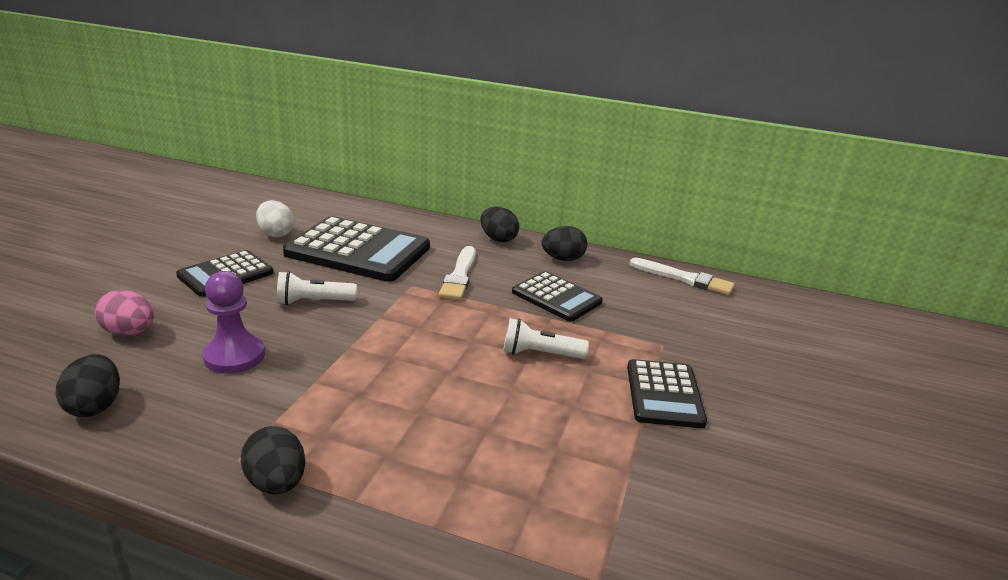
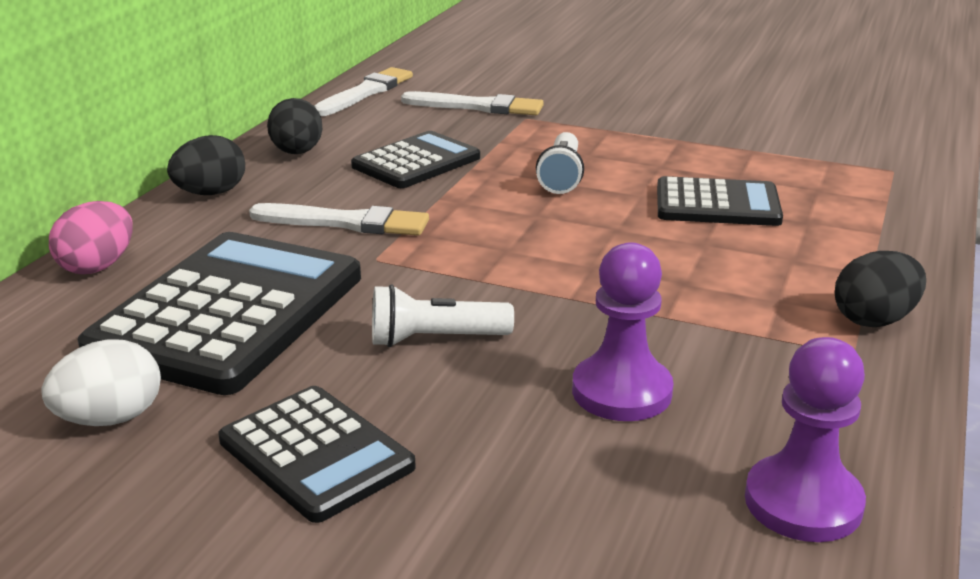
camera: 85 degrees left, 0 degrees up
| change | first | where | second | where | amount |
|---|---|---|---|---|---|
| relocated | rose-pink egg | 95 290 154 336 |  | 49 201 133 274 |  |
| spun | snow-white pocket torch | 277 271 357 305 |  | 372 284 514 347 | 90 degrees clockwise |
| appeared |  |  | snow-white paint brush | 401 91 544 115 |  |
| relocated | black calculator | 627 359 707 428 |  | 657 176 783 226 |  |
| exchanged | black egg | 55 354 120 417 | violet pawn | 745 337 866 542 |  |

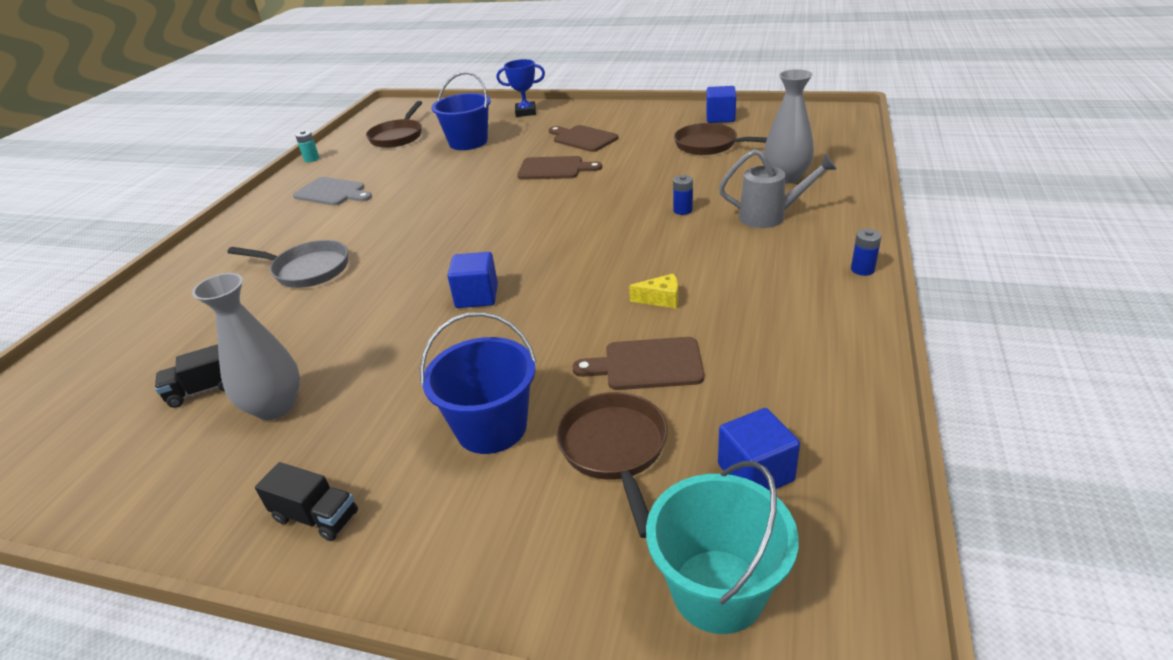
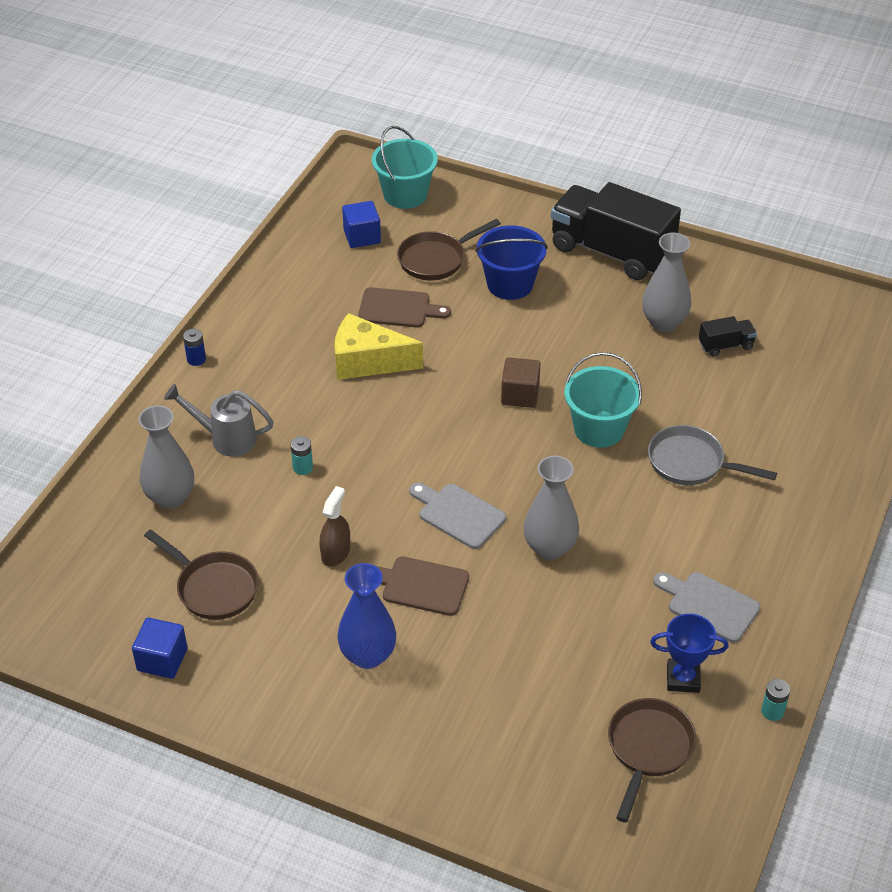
camera: 175 degrees left, 10 degrees up
| change | first | where | second | where | amount |
|---|---|---|---|---|---|
| colour | royal blue power cell | 673 175 693 215 | turquoise power cell | 290 436 313 475 |  |
| appeared |  |  | russet spray cleaner | 320 486 350 567 |  |
| size | yellow cheese | 629 274 678 308 |  | 335 313 423 380 | x2.19 |
| exchanged | russet cutting board | 549 125 618 152 | royal blue vase | 337 563 396 669 |  |
| spun | russet pan | 556 392 668 538 |  | 397 219 501 280 | 60 degrees clockwise |
| appeared |  |  | ash-grey cutting board | 409 483 506 549 |  |
| colour | royal blue block | 447 252 498 308 | russet block | 501 358 540 408 |  |
| appeared |  |  | ash-grey vase | 524 456 579 560 |  |
| size | black toy truck | 255 462 358 541 |  | 551 182 681 280 | x2.37 |
| appeared |  |  | turquoise pail | 564 352 642 448 |  |
| relocated | royal blue prize cup | 497 59 545 117 |  | 650 614 729 693 |  |
| missing | royal blue pail | 431 72 491 150 |  |  |  |

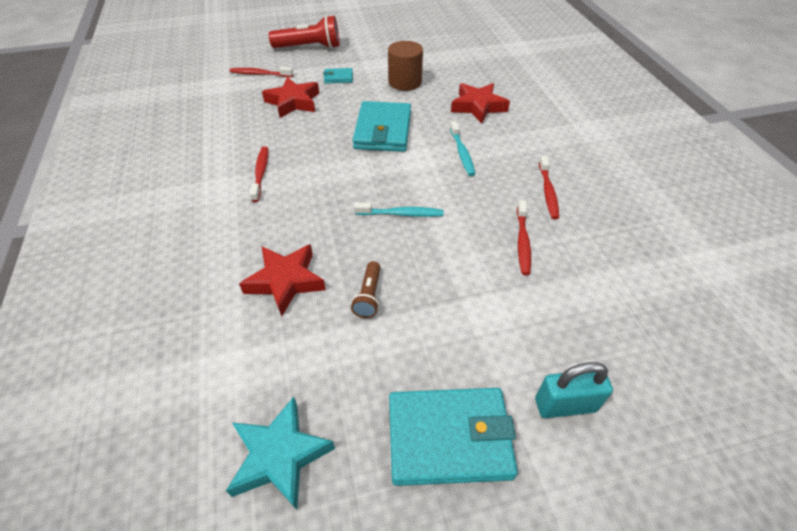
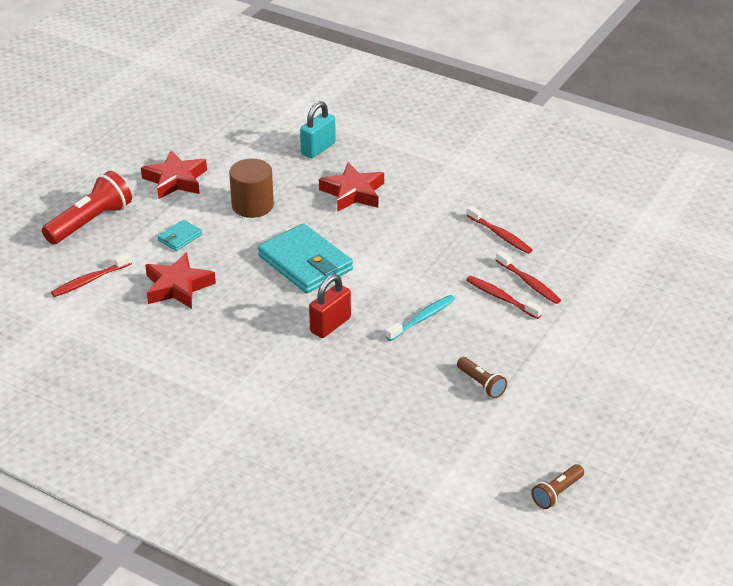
camera: 45 degrees left, 10 degrees down
| change | first | where | second | where | amount |
|---|---|---|---|---|---|
| relocated | scarlet five-pointed star | 239 244 326 316 |  | 141 151 207 199 |  |
| relocated | turquoise lock | 535 362 613 418 |  | 300 101 336 158 |  |
| appeared |  |  | scarlet lock | 309 274 351 338 |  |
| relocated | scarlet dental brush | 250 146 268 202 |  | 466 276 542 319 |  |
| exchanged | turquoise five-pointed star | 226 397 335 510 | russet pocket torch | 531 464 584 509 |  |
| missing | turquoise wallet | 389 388 518 486 |  |  |  |
| missing | turquoise dental brush | 450 121 475 176 |  |  |  |

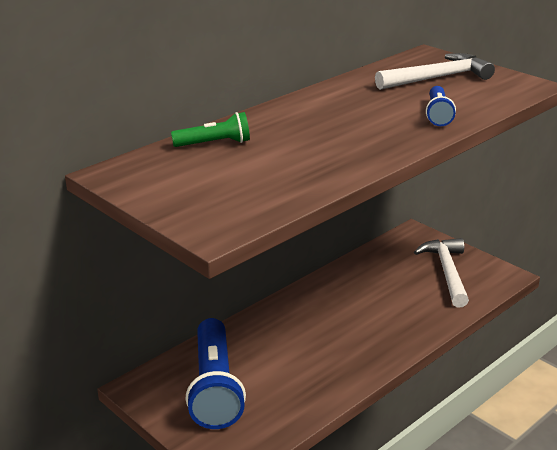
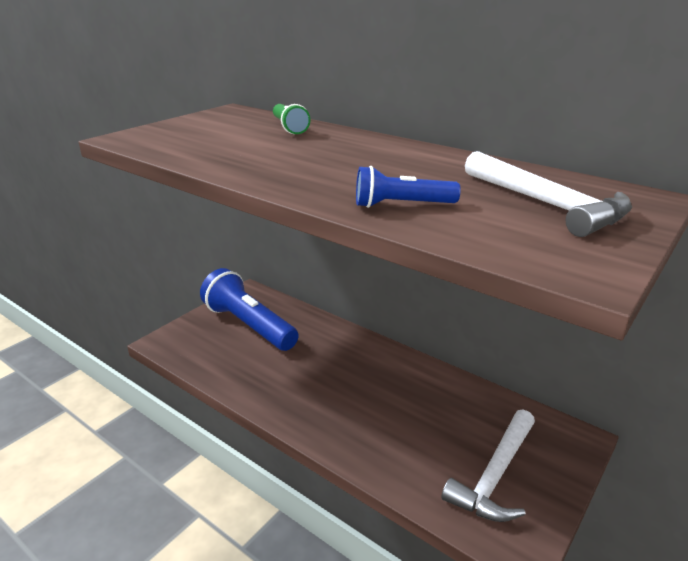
camera: 80 degrees right, 0 degrees up
| change | first | where | second | where | amount |
|---|---|---|---|---|---|
| spun | royal blue pocket torch | 186 318 246 429 |  | 200 268 299 351 | 60 degrees clockwise |
| spun | snow-white carpenter's hammer | 414 238 469 307 |  | 441 409 535 522 | 135 degrees clockwise |

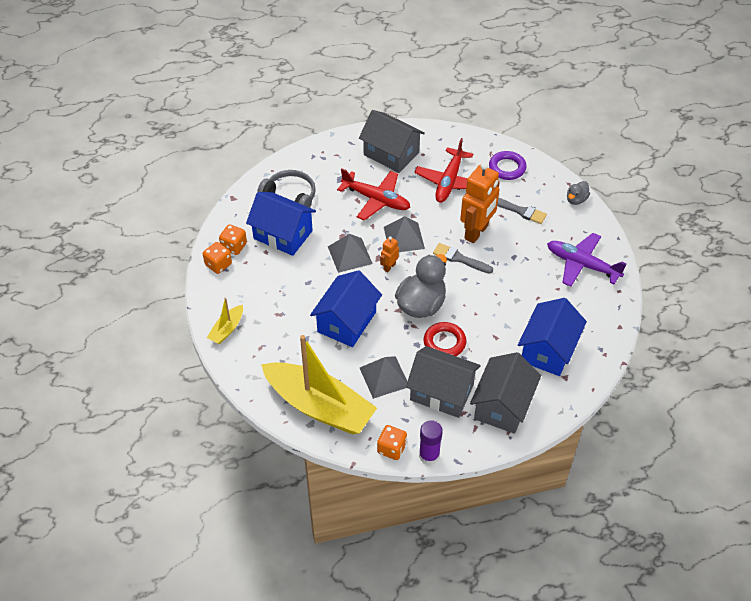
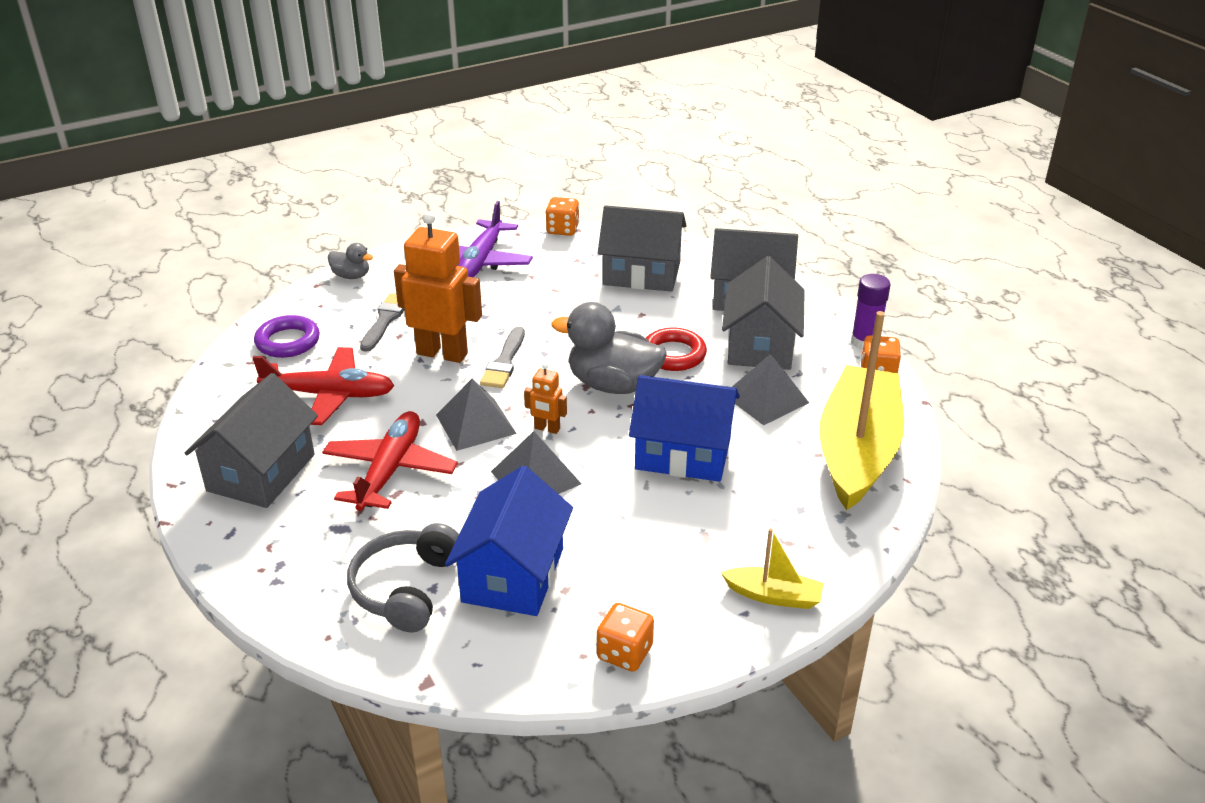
camera: 105 degrees left, 15 degrees down
| change | first | where | second | where | amount |
|---|---|---|---|---|---|
| relocated | orange game die | 219 224 247 255 |  | 546 197 579 236 |  |
| colour | royal blue toy house | 518 298 587 376 | ash-grey toy house | 598 205 687 292 |  |

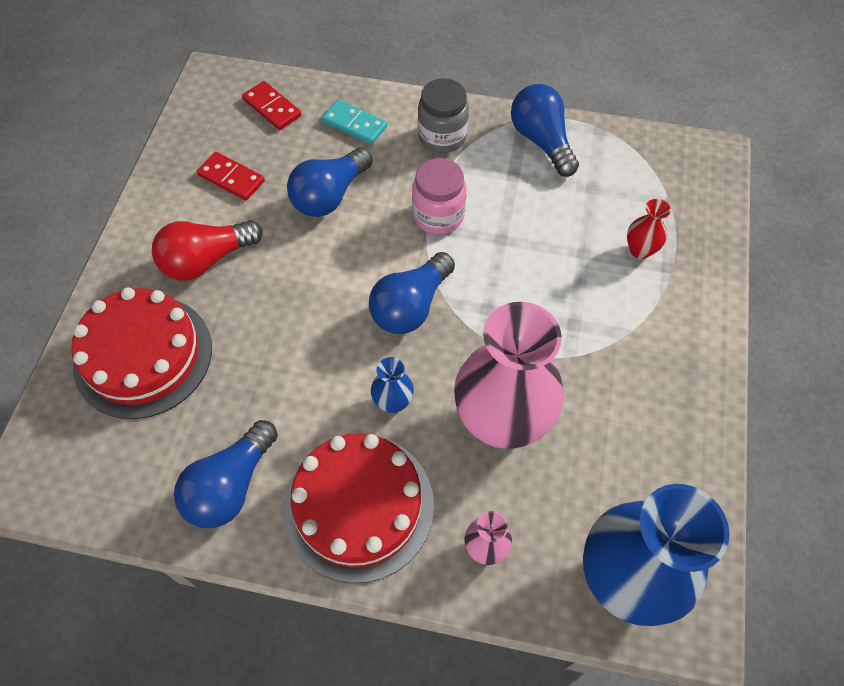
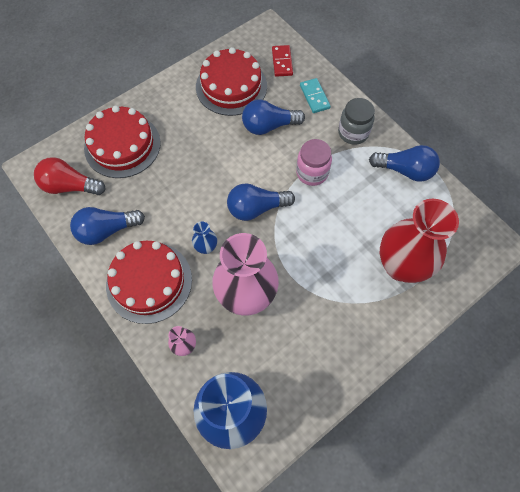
camera: 40 degrees right, 5 degrees up
| change | first | where | second | where | amount |
|---|---|---|---|---|---|
| relocated | scarlet lightbulb | 152 220 262 281 |  | 34 157 106 195 |  |
| exchanged | scarlet domino | 197 152 265 201 | scarlet gateau | 196 47 267 116 |  |
| spun | royal blue lightbulb | 511 84 579 177 |  | 369 145 440 182 | 90 degrees clockwise |
| size | scarlet vase | 627 199 671 259 |  | 380 199 459 283 | x2.38 |

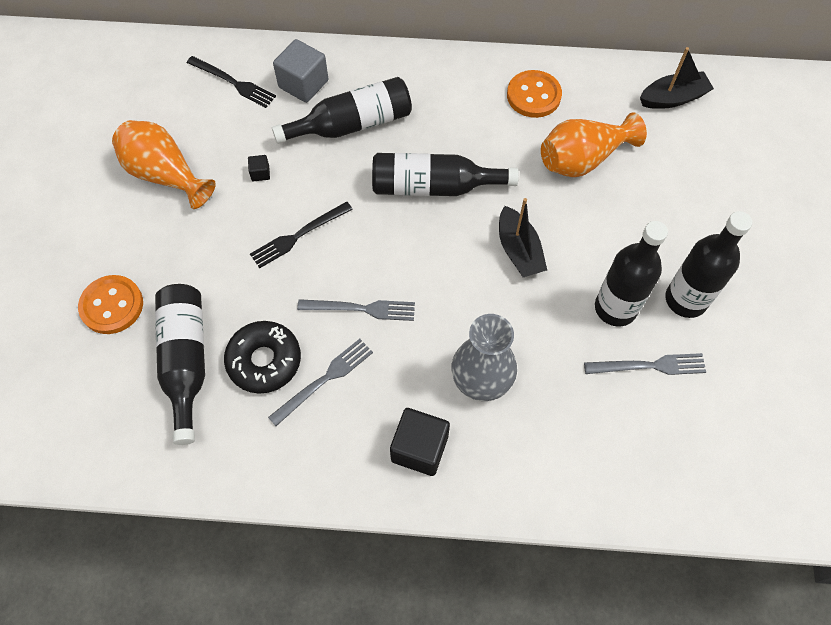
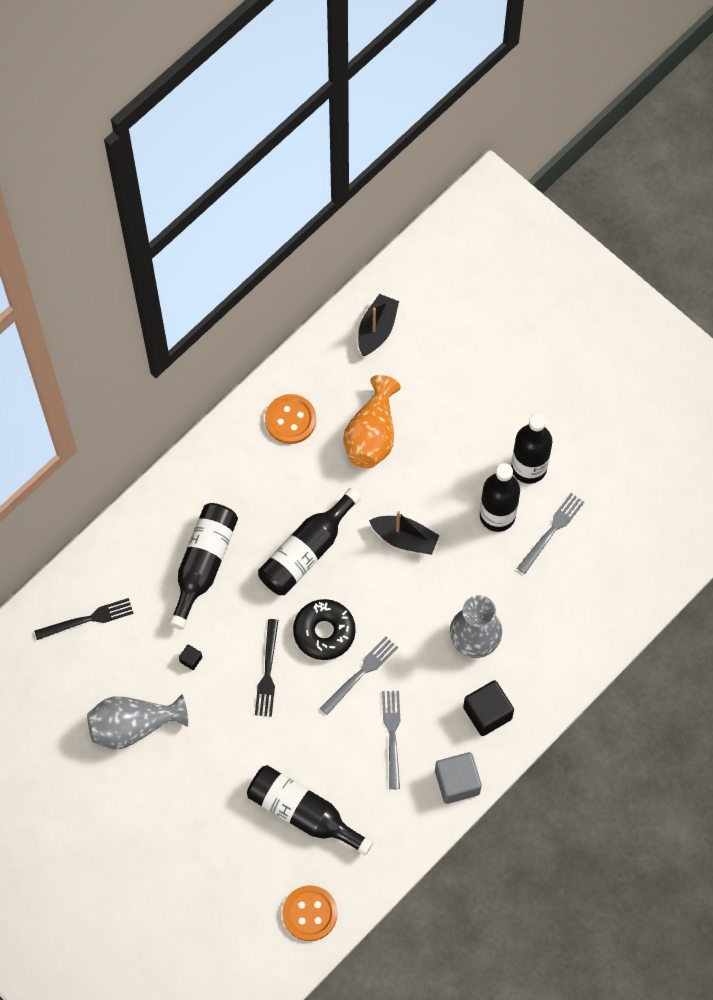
camera: 50 degrees left, 5 degrees up
| change | first | where | second | where | amount |
|---|---|---|---|---|---|
| colour | orange vase | 112 120 216 209 | ash-grey vase | 87 695 188 749 |  |
| relocated | orange button | 78 275 143 334 |  | 282 885 337 941 |  |
| relocated | black donut | 224 321 301 394 |  | 293 599 356 660 |  |
| relocated | ash-grey block | 273 39 328 103 |  | 435 752 482 804 |  |

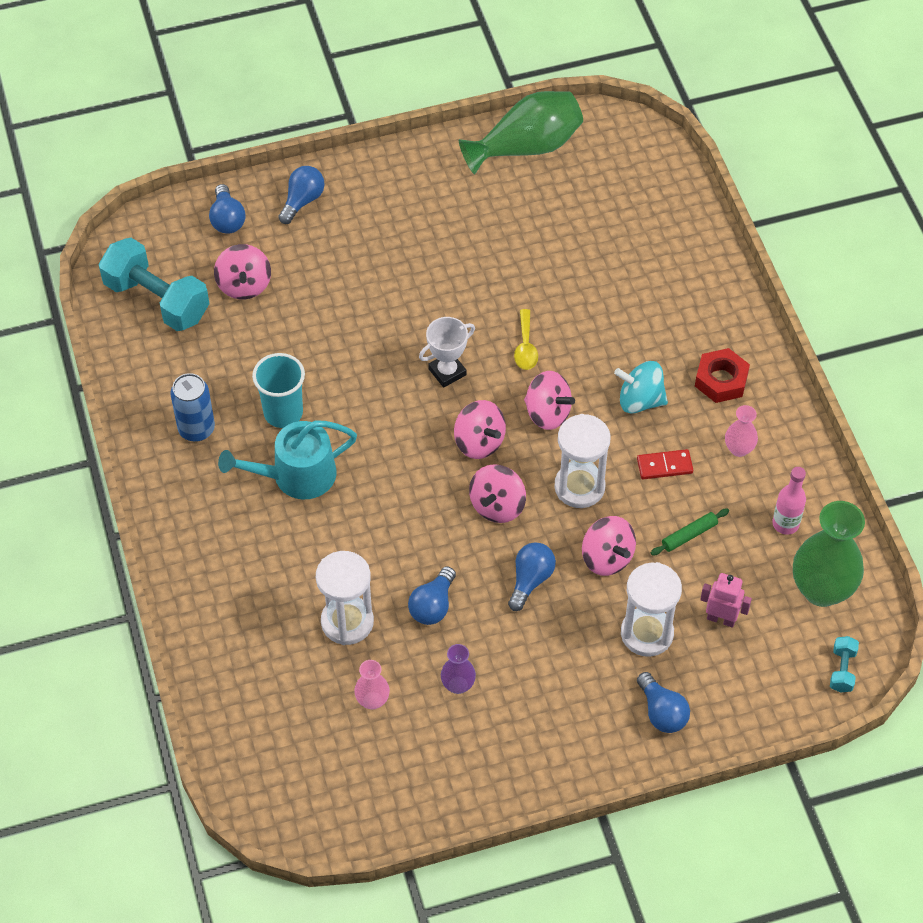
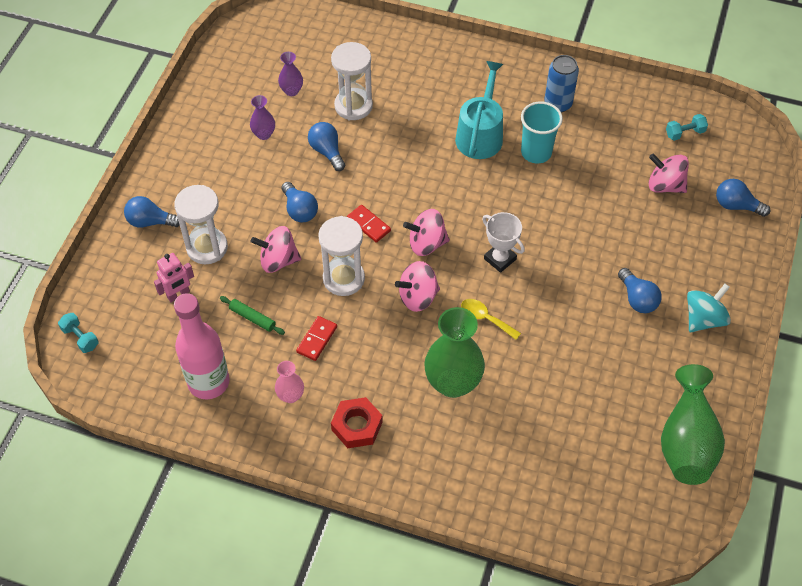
camera: 125 degrees right, 0 degrees up
| change | first | where | second | where | amount |
|---|---|---|---|---|---|
| size | rose-pink flask | 772 467 806 535 |  | 174 293 230 399 | x1.79 |
| spun | green dough roller | 651 509 729 555 |  | 220 296 285 335 | 60 degrees counterclockwise |
| colour | rose-pink vase | 354 660 390 710 | violet vase | 278 52 303 96 |  |
| exchanged | rose-pink whirligig | 469 464 526 523 | scarlet domino | 347 205 391 243 |  |
| relocated | green vase | 793 501 865 607 |  | 424 307 485 398 |  |
| spun | snow-white prize cup | 419 317 475 388 |  | 482 212 525 273 | 45 degrees counterclockwise |
| relocated | royal blue lightbulb | 278 166 325 224 |  | 618 268 662 313 |  |
| size | turquoise hand weight | 99 238 209 331 |  | 666 114 708 141 | x0.44 |
| relocated | turquoise whirligig | 614 361 668 414 |  | 687 284 731 332 |  |

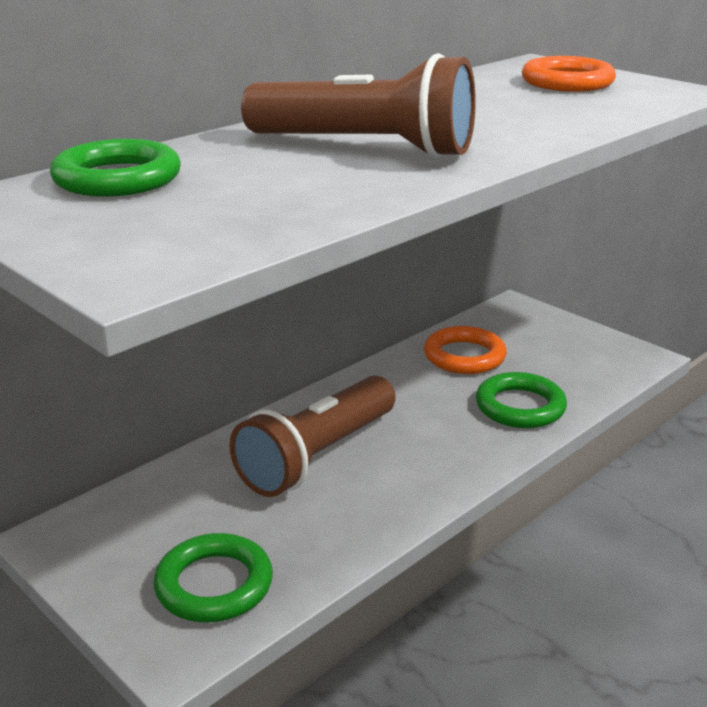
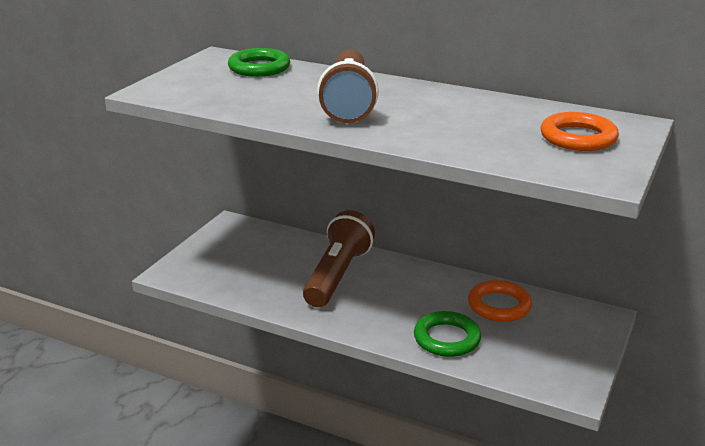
camera: 70 degrees right, 0 degrees up
| change | first | where | second | where | amount |
|---|---|---|---|---|---|
| spun | russet pocket torch | 229 376 396 497 |  | 303 210 375 307 | 90 degrees clockwise |
| missing | green torus | 154 533 273 622 |  |  |  |

